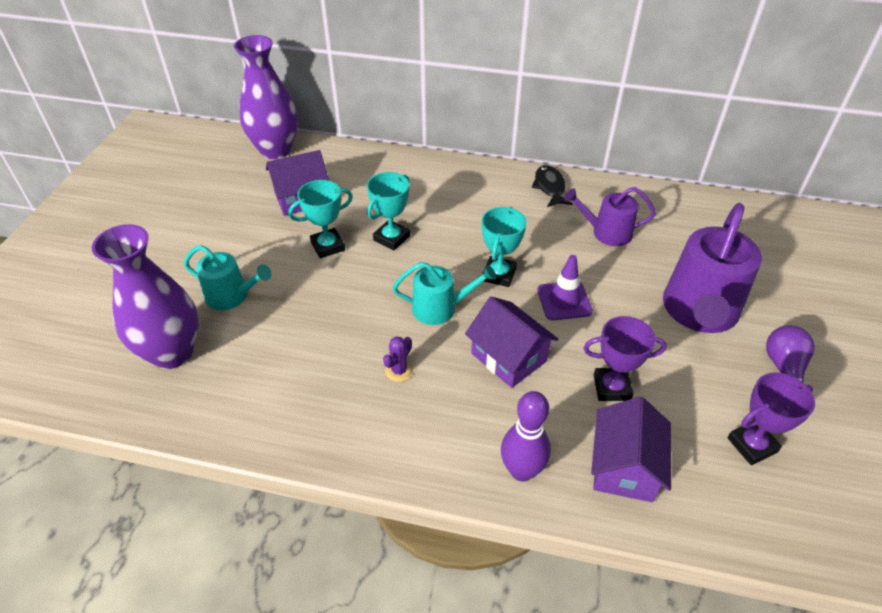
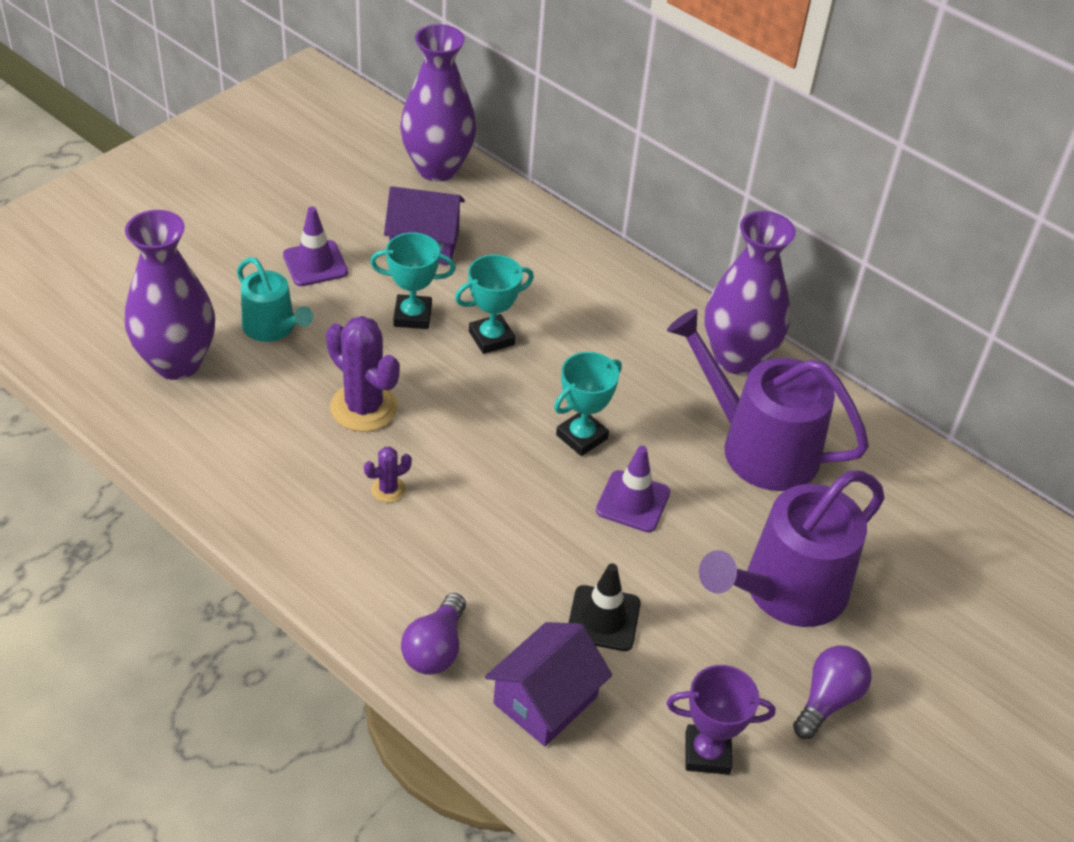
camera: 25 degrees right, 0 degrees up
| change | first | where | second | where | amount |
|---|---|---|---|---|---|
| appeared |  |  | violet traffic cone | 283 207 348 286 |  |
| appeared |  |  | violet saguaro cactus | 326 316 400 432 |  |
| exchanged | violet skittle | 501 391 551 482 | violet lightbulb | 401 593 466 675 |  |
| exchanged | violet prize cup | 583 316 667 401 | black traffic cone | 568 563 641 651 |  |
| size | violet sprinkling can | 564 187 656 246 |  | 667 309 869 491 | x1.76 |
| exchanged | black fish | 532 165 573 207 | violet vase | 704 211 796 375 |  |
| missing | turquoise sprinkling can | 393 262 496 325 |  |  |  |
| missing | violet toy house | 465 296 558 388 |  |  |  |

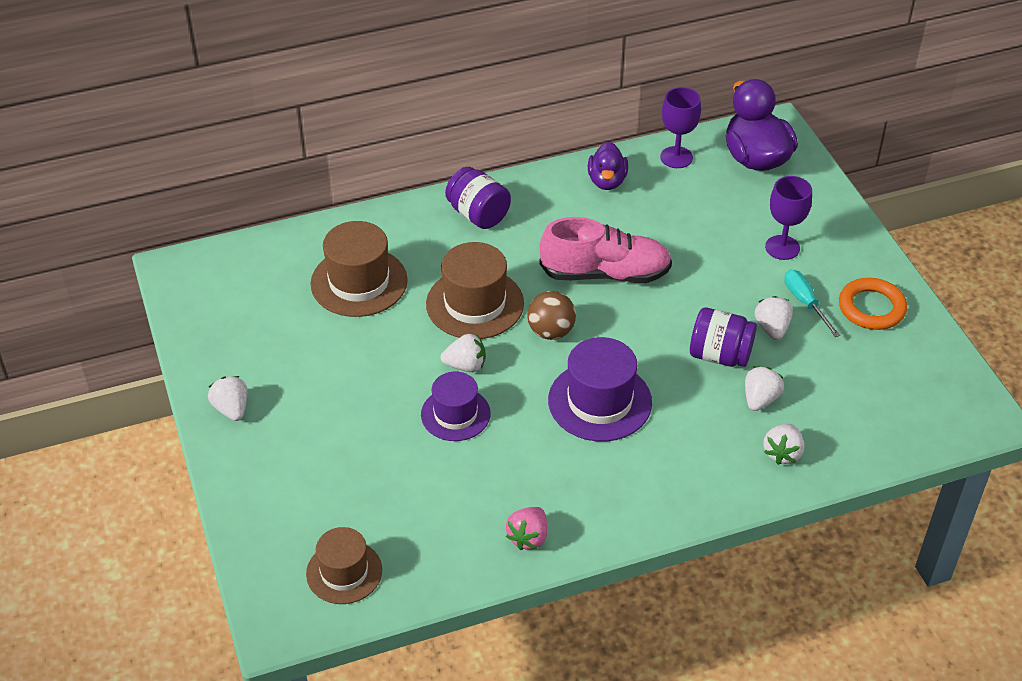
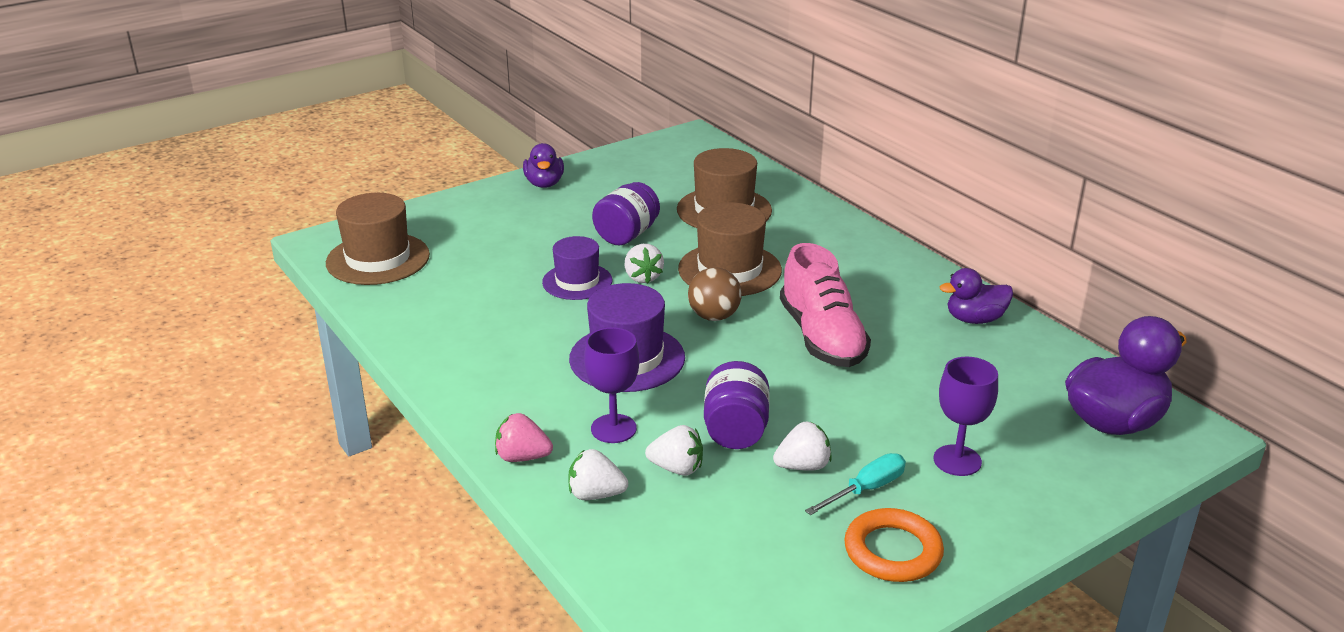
camera: 75 degrees right, 15 degrees down
| change | first | where | second | where | amount |
|---|---|---|---|---|---|
| size | russet tall hat | 306 527 382 604 |  | 326 193 430 285 | x1.50 |
| relocated | rose-pink berry | 506 507 547 550 |  | 495 413 553 462 |  |
| exchanged | snow-white berry | 208 376 247 421 | violet toy duck | 523 143 564 188 |  |
| relocated | violet goblet | 660 87 701 168 |  | 584 327 639 443 |  |
| relocated | violet preserve jar | 445 167 511 229 |  | 592 182 660 245 |  |

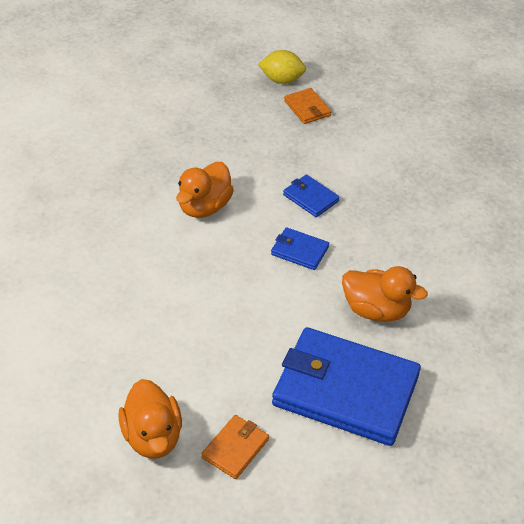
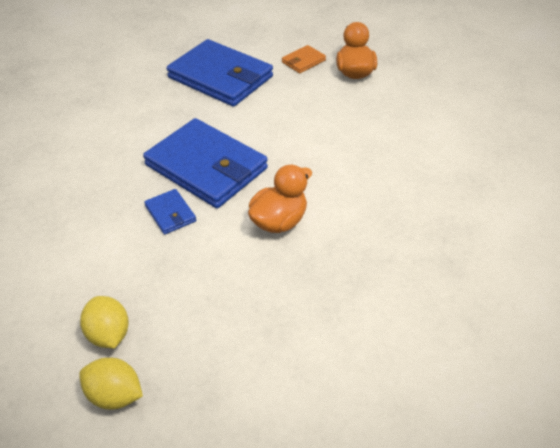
camera: 165 degrees left, 0 degrees up
| change | first | where | second | where | amount |
|---|---|---|---|---|---|
| exchanged | orange wallet | 284 88 332 124 | yellow lemon | 80 296 129 348 |  |
| size | royal blue wallet | 271 227 329 270 |  | 143 118 268 208 | x2.29 |
| missing | orange toy duck | 342 266 428 322 |  |  |  |

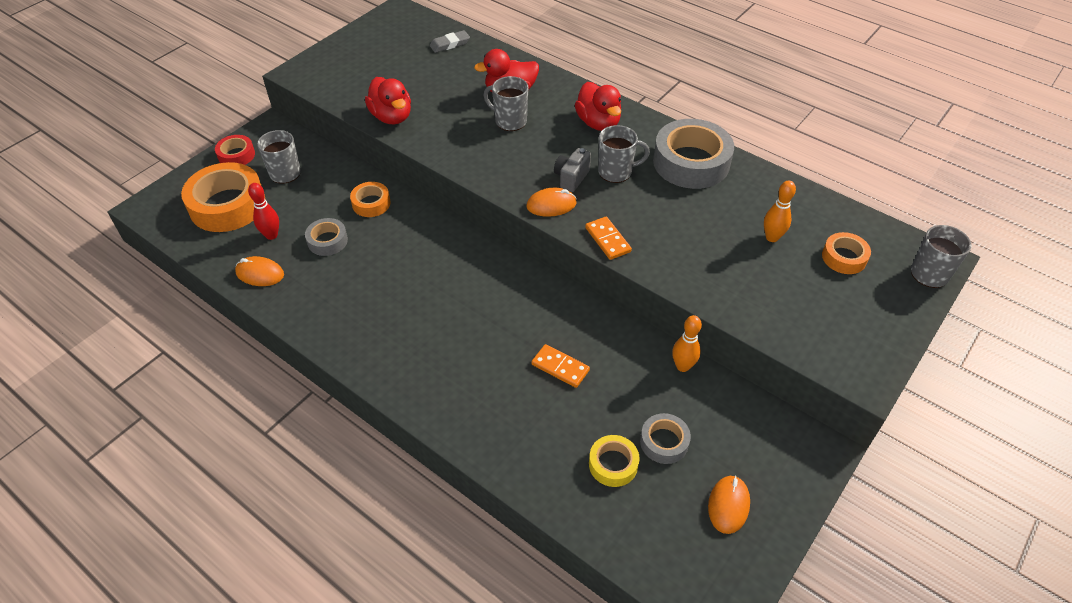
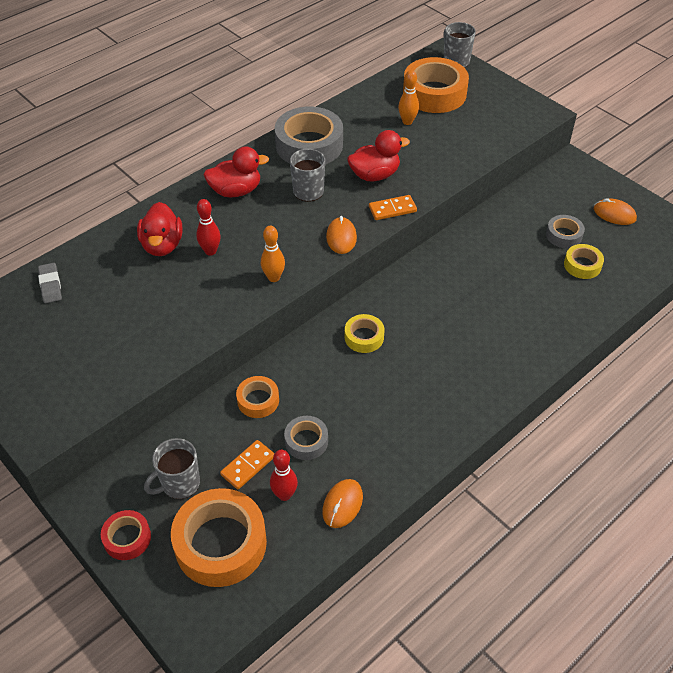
camera: 80 degrees left, 0 degrees up
| change | first | where | second | where | amount |
|---|---|---|---|---|---|
| exchanged | ash-grey coffee mug | 484 76 528 131 | scarlet skittle | 196 199 221 256 |  |
| relocated | orange domino | 532 344 590 388 |  | 220 440 274 489 |  |
| relocated | orange skittle | 672 315 702 372 |  | 261 226 285 282 |  |
| appeared |  |  | yellow sticky tape | 345 314 384 353 |  |
| relocated | scarlet toy duck | 365 77 411 124 |  | 347 130 410 181 |  |
| size | orange sticky tape | 822 232 871 274 |  | 403 57 469 113 | x1.94 |
| missing | ash-grey photo camera | 554 148 591 192 |  |  |  |

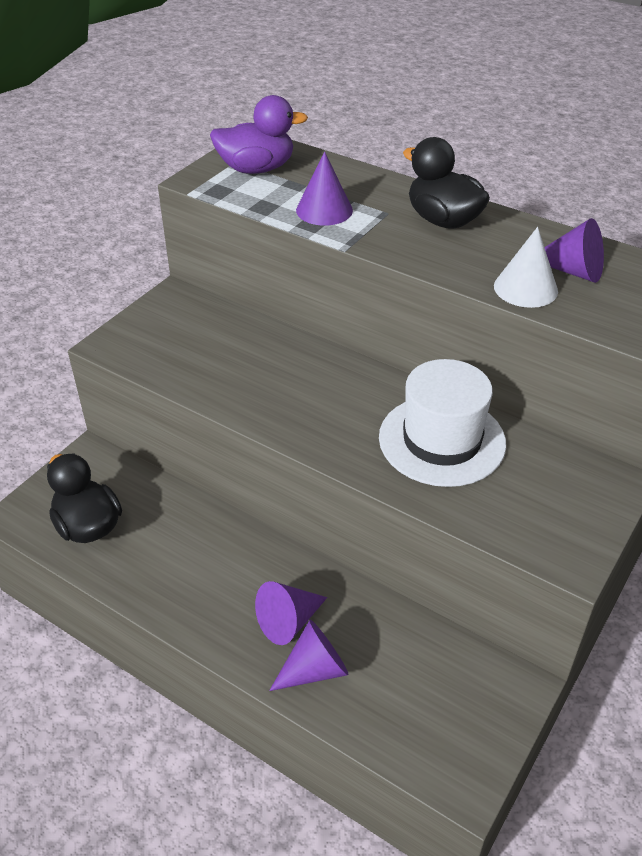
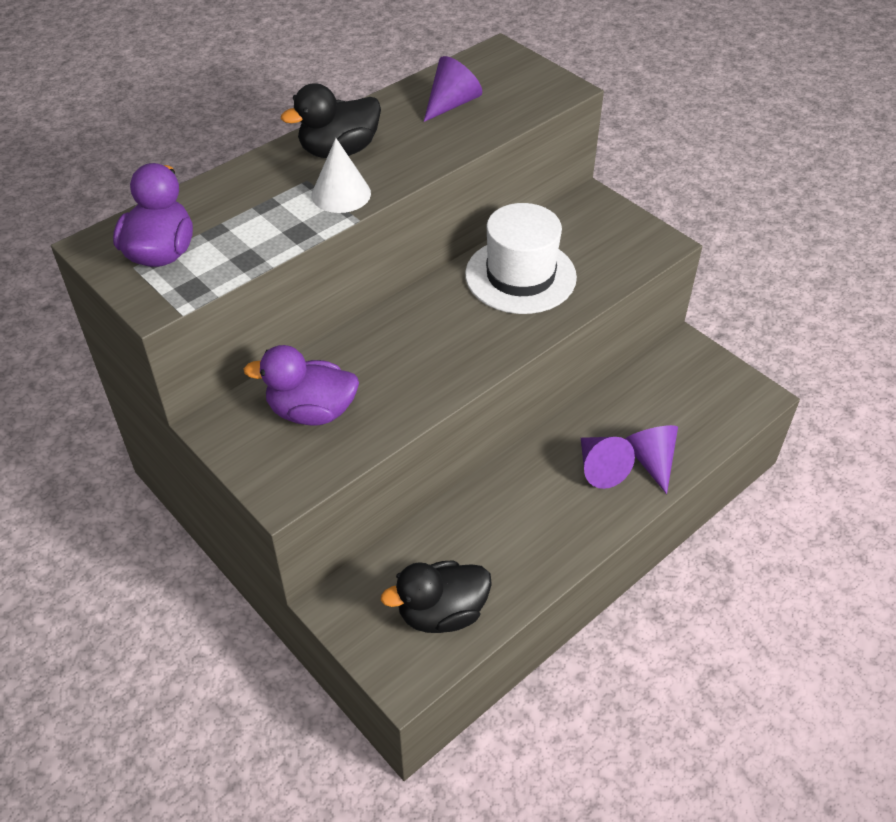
camera: 75 degrees left, 5 degrees up
| change | first | where | second | where | amount |
|---|---|---|---|---|---|
| appeared |  |  | violet toy duck | 244 345 359 425 |  |
| relocated | snow-white cone shape | 494 227 558 308 |  | 312 138 371 213 |  |
| missing | violet cone shape | 296 152 353 226 |  |  |  |

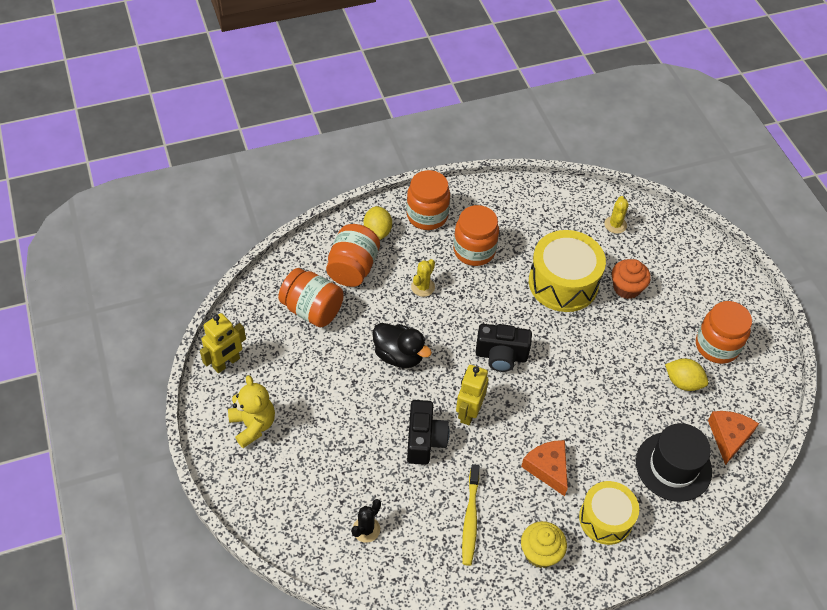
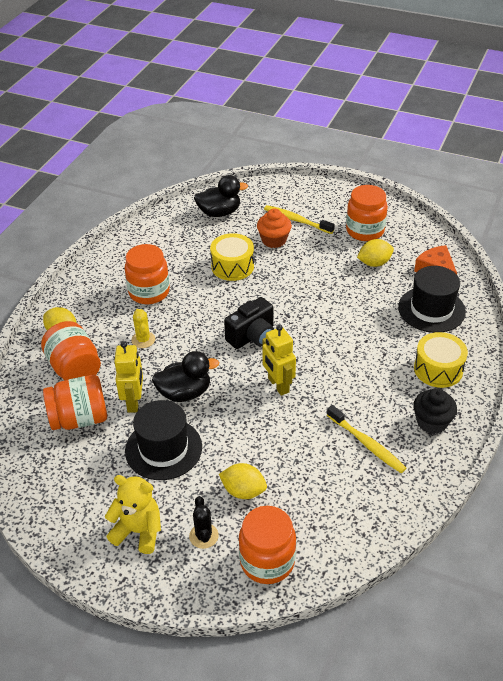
camera: 45 degrees left, 10 degrees down
| change | first | where | second | where | amount |
|---|---|---|---|---|---|
| relocated | yellow robot | 200 313 246 373 |  | 114 341 143 413 |  |
| appeared |  |  | black tall hat | 125 400 202 480 |  |
| relocated | black saguaro cactus | 351 499 381 543 |  | 189 496 219 549 |  |
| exchanged | yellow saguaro cactus | 604 196 629 234 | black toy duck | 194 175 248 217 |  |
| size | yellow snare drum | 529 230 606 312 |  | 210 233 254 281 | x0.66 |
| appeared |  |  | yellow lemon | 219 463 267 499 |  |
| relocated | orange preserve jar | 406 170 450 230 |  | 239 506 296 584 |  |
| appeared |  |  | yellow dental brush | 264 205 335 234 |  |
| colour | yellow muffin | 521 521 567 568 | black muffin | 413 388 457 434 |  |
| missing | black photo camera | 407 400 450 465 |  |  |  |
| missing | orange cheese | 521 440 568 496 |  |  |  |

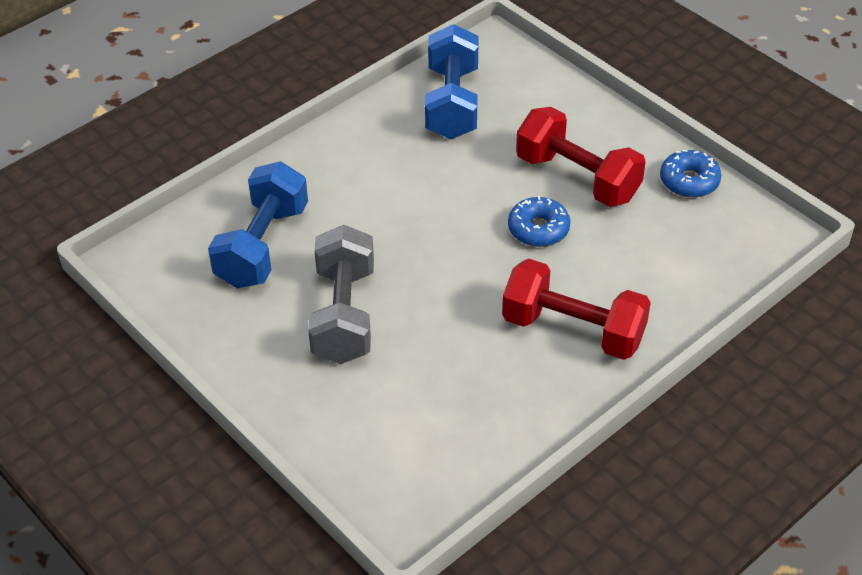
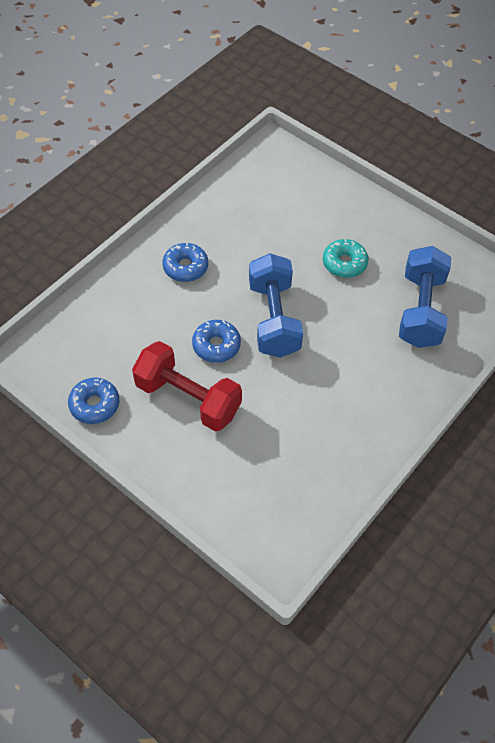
camera: 170 degrees right, 10 degrees up
| change | first | where | second | where | amount |
|---|---|---|---|---|---|
| exchanged | scarlet hand weight | 502 259 651 360 | royal blue donut | 162 243 208 282 |  |
| relocated | royal blue hand weight | 425 24 479 139 |  | 249 253 303 358 |  |
| exchanged | ash-grey hand weight | 308 225 374 364 | turquoise donut | 323 239 368 278 |  |

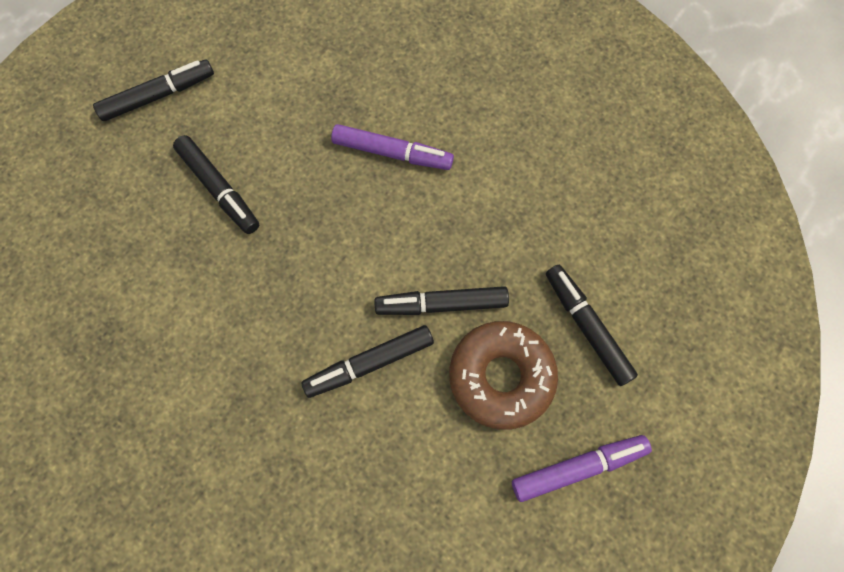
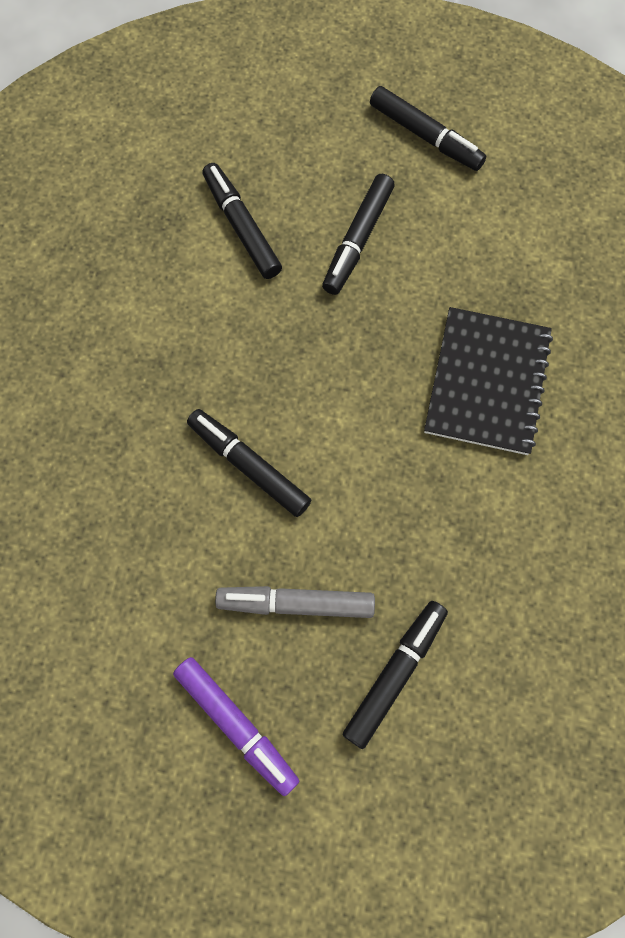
camera: 65 degrees right, 0 degrees up
| change | first | where | second | where | amount |
|---|---|---|---|---|---|
| relocated | black marker pen | 375 286 509 315 |  | 202 163 282 279 |  |
| exchanged | russet donut | 449 321 558 430 | ash-grey marker pen | 215 586 375 618 |  |
| exchanged | violet marker pen | 331 124 454 170 | black notepad | 424 307 553 455 |  |

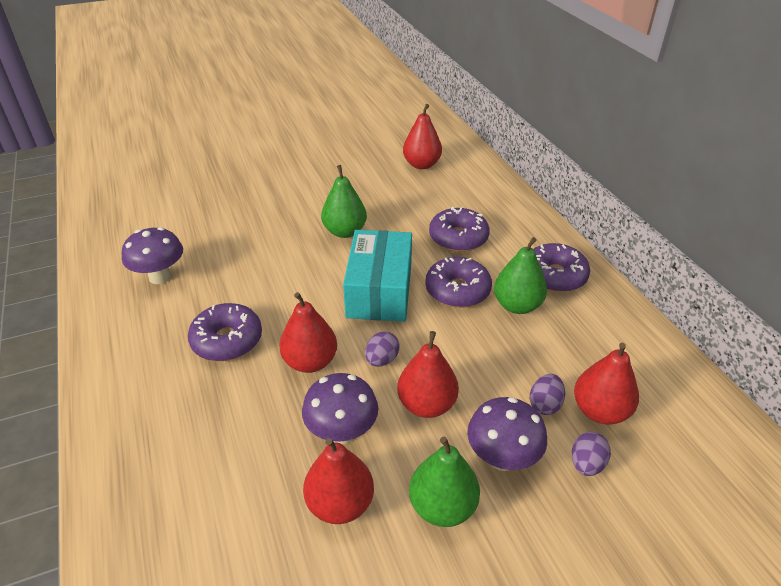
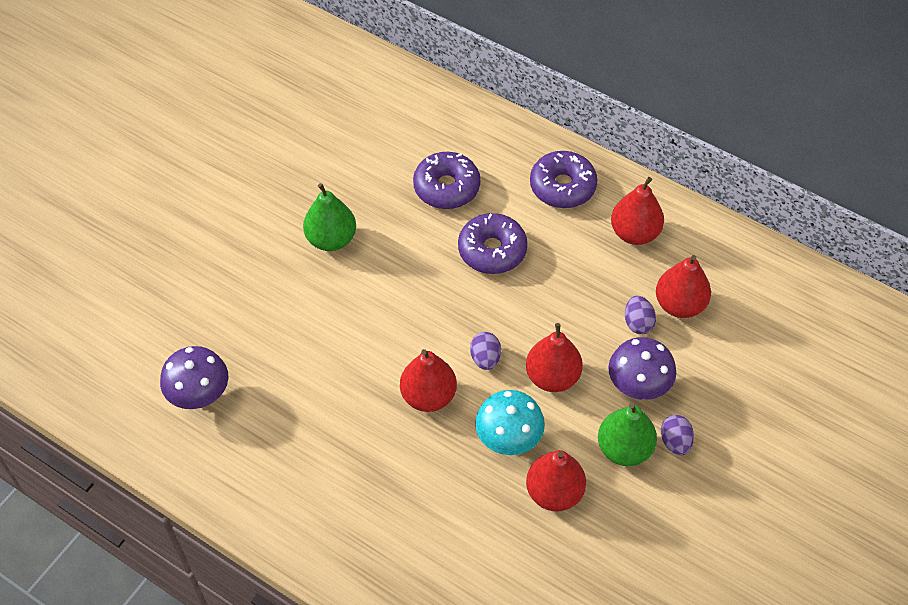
camera: 35 degrees left, 15 degrees up
| change | first | where | second | where | amount |
|---|---|---|---|---|---|
| colour | violet toadstool | 302 373 378 444 | turquoise toadstool | 475 390 545 455 |  |
| relocated | scarlet pear | 403 104 442 169 |  | 611 177 664 245 |  |
| relocated | violet egg | 572 432 611 476 |  | 661 415 694 455 |  |
| missing | violet donut | 188 303 262 361 |  |  |  |
| missing | turquoise package | 343 230 412 322 |  |  |  |
| missing | green pear | 494 237 547 314 |  |  |  |

